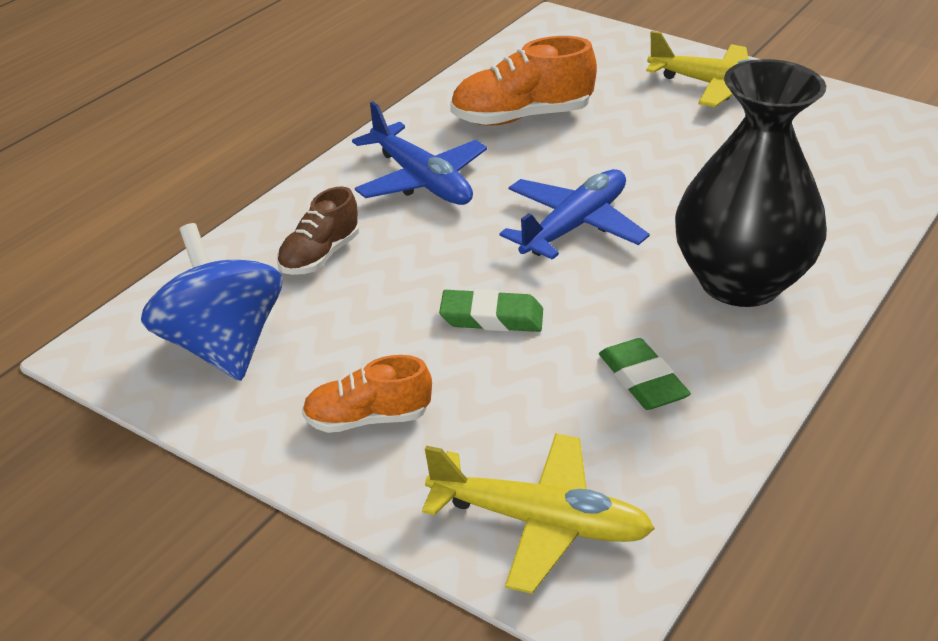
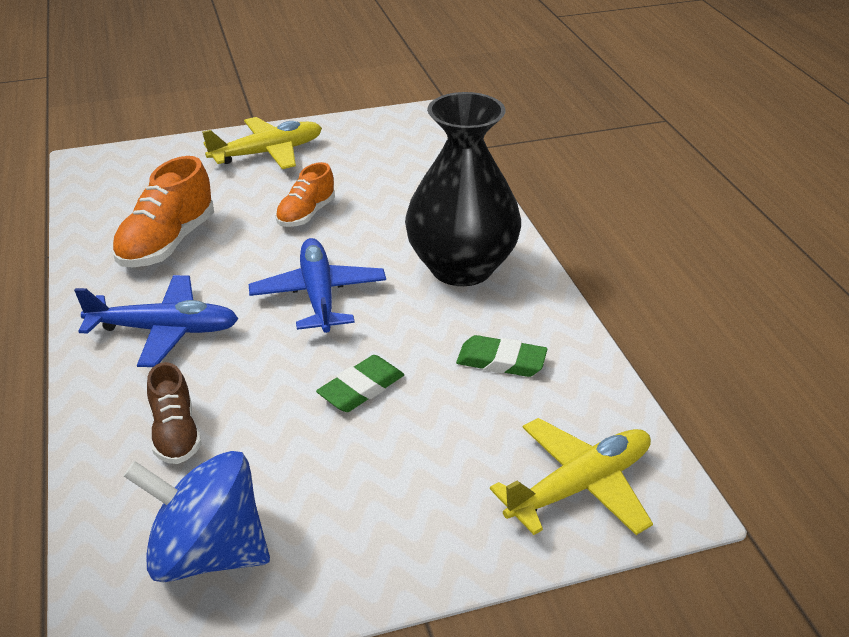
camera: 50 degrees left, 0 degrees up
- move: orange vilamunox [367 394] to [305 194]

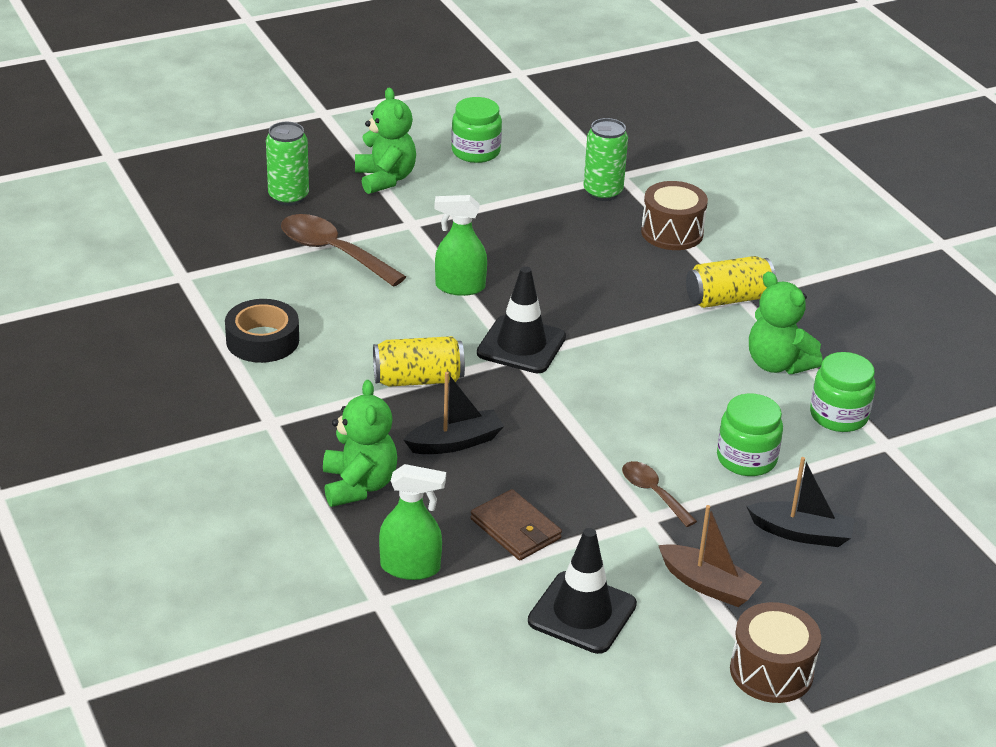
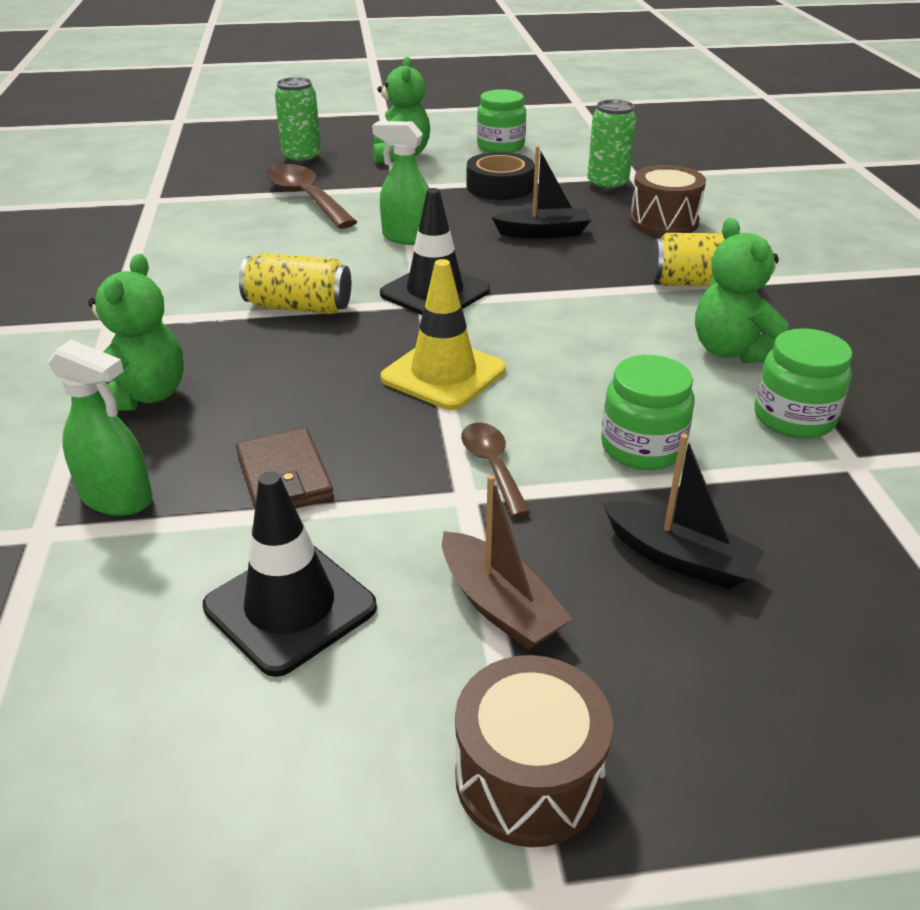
camera: 20 degrees right, 0 degrees up
- insert: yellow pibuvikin [443 334]
- move: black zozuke [262 331] to [501 176]
- move: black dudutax [454 413] to [541 192]

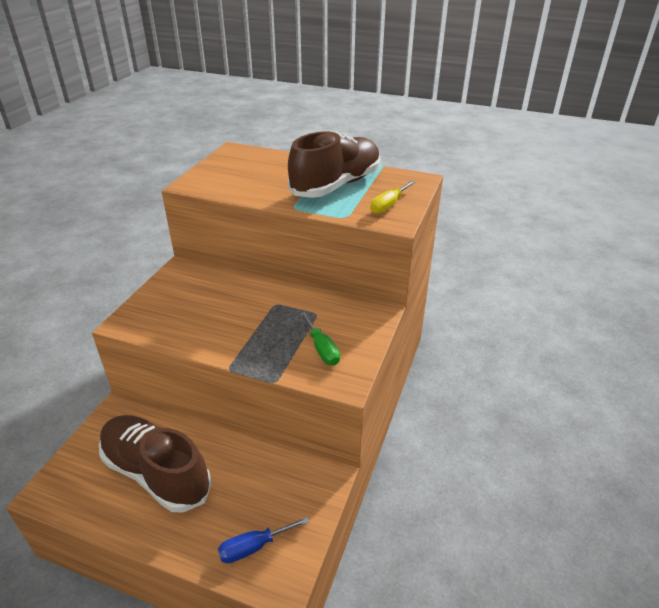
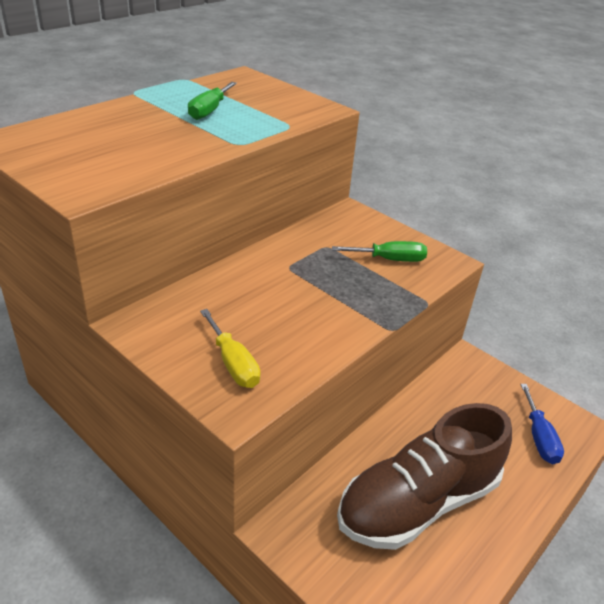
camera: 70 degrees left, 0 degrees up
- replace: brown vilamunox [334 164] to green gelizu [212 101]
- move: yellow gelizu [393 197] to [230 348]

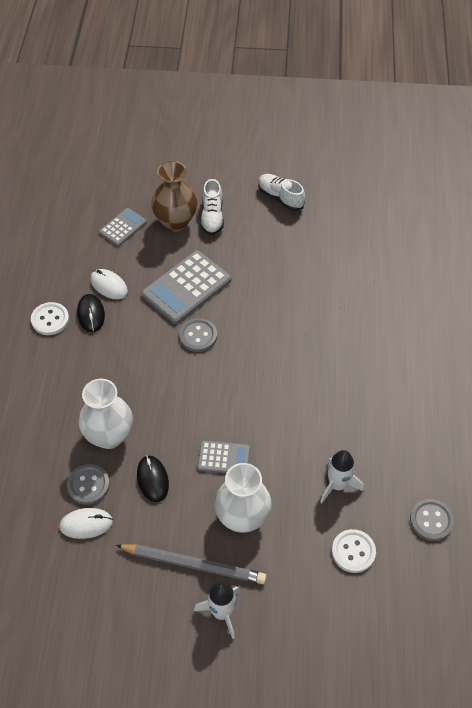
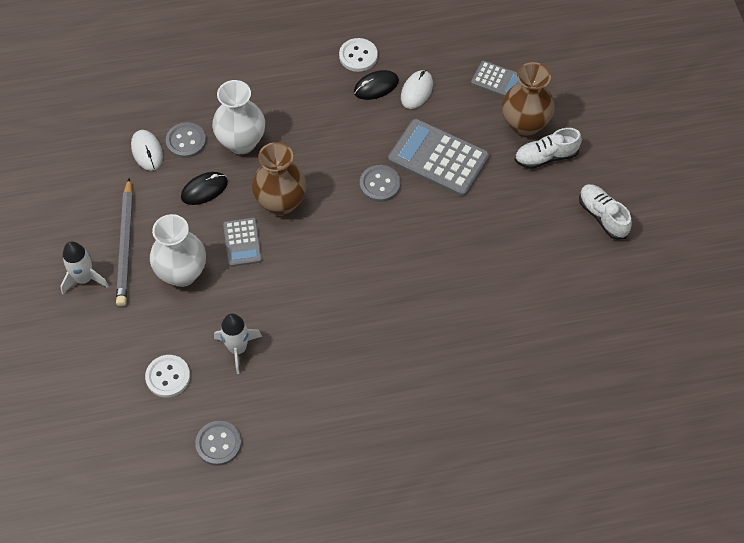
camera: 75 degrees right, 5 degrees up
- insert: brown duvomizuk [279 179]
- rotate: white vilamunox [281 192] = [605 212] 60 degrees counterclockwise

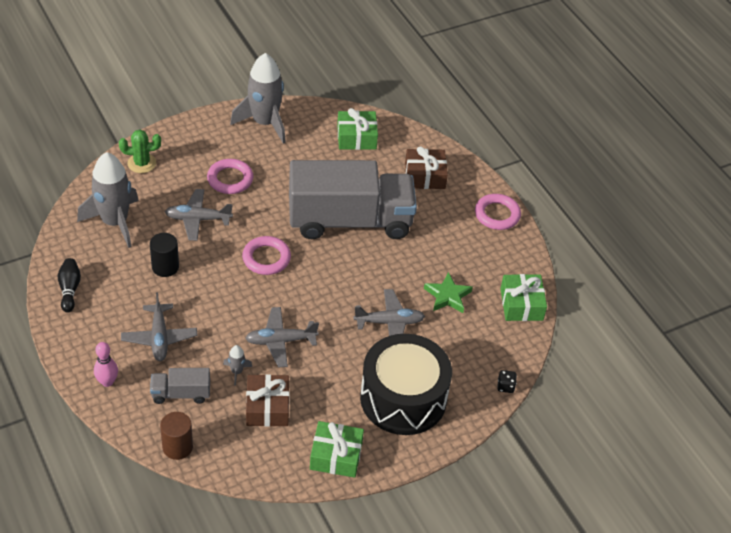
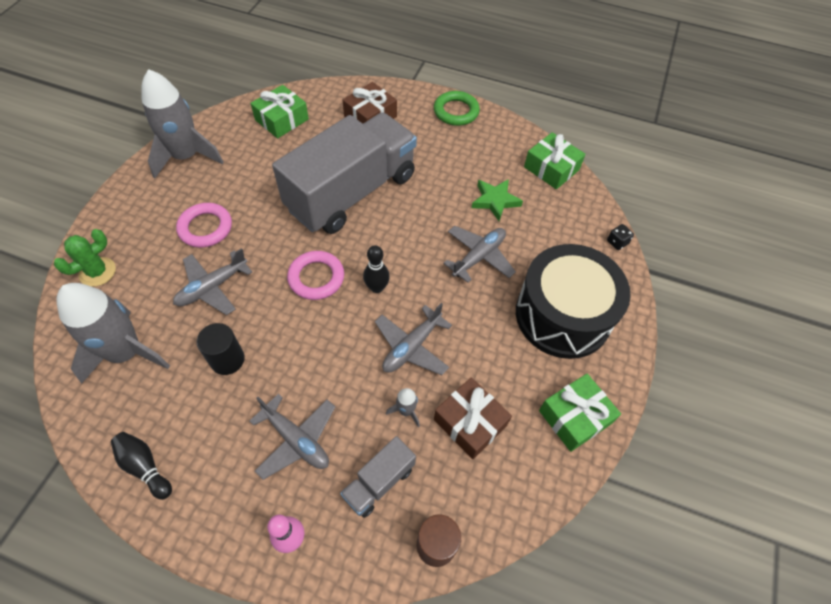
camera: 40 degrees left, 10 degrees up
- insert: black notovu [376 269]
- recolor: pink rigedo [498 212] to green rigedo [457 108]

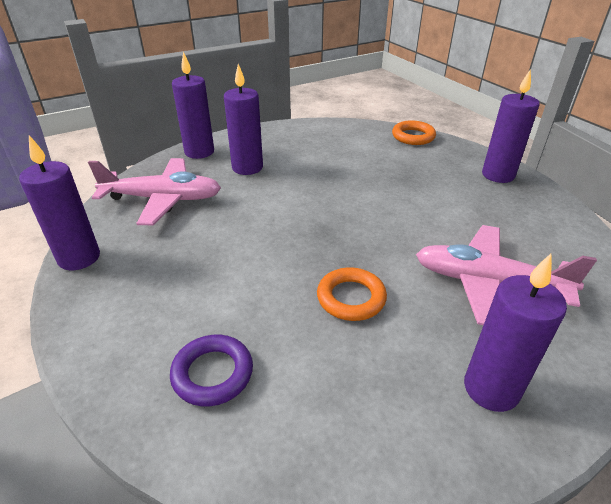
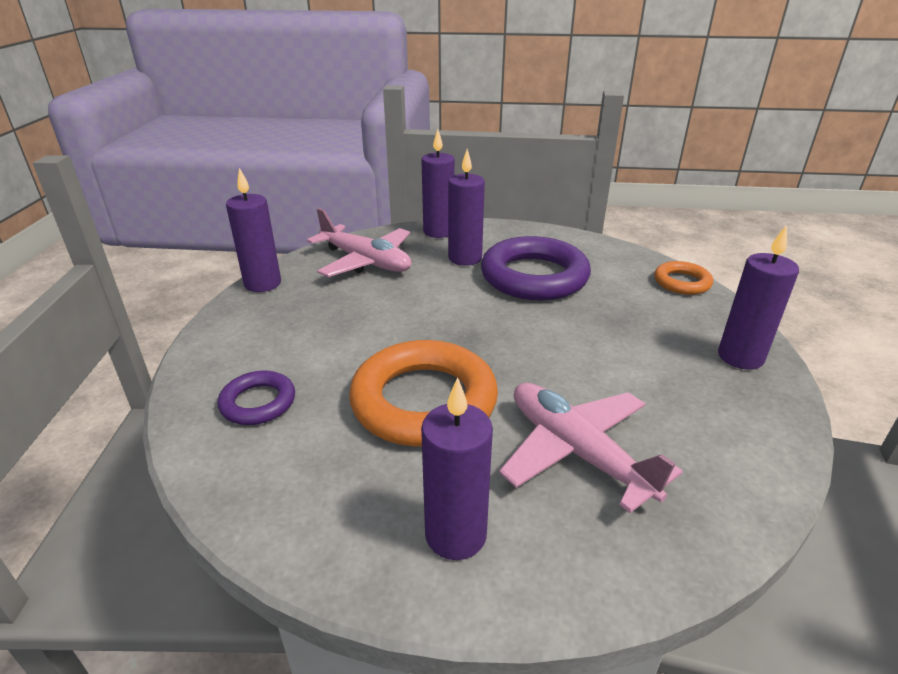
camera: 35 degrees right, 5 degrees down
- resize: orange rigedo [352 294] = [423 393] x1.96
- insert: purple rigedo [536 268]

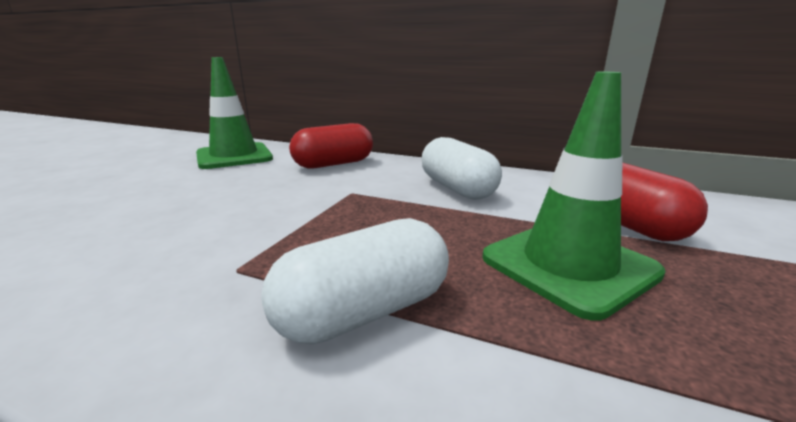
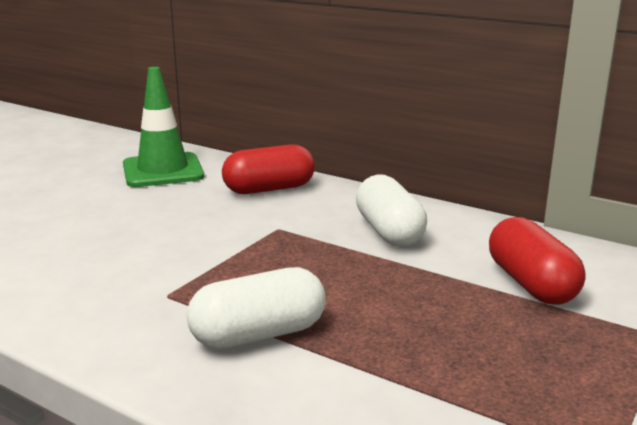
camera: 10 degrees right, 0 degrees up
- delete: green pibuvikin [574 196]

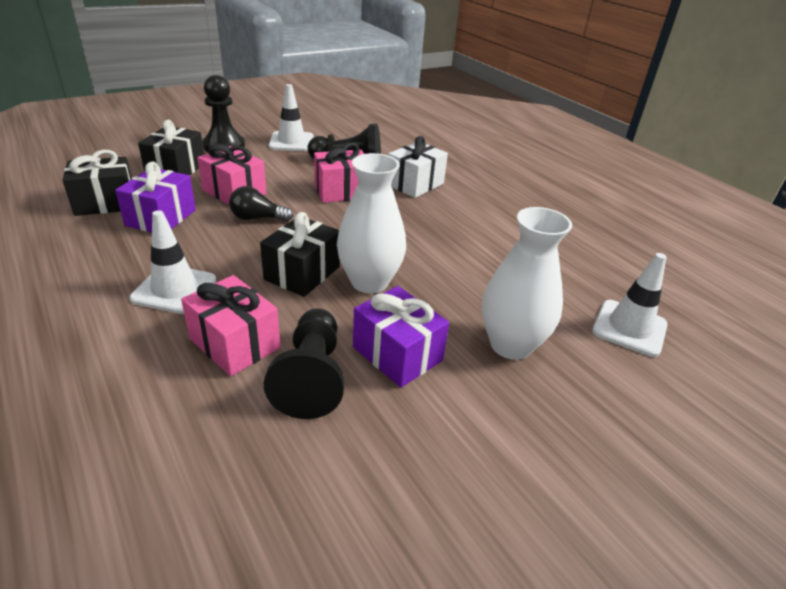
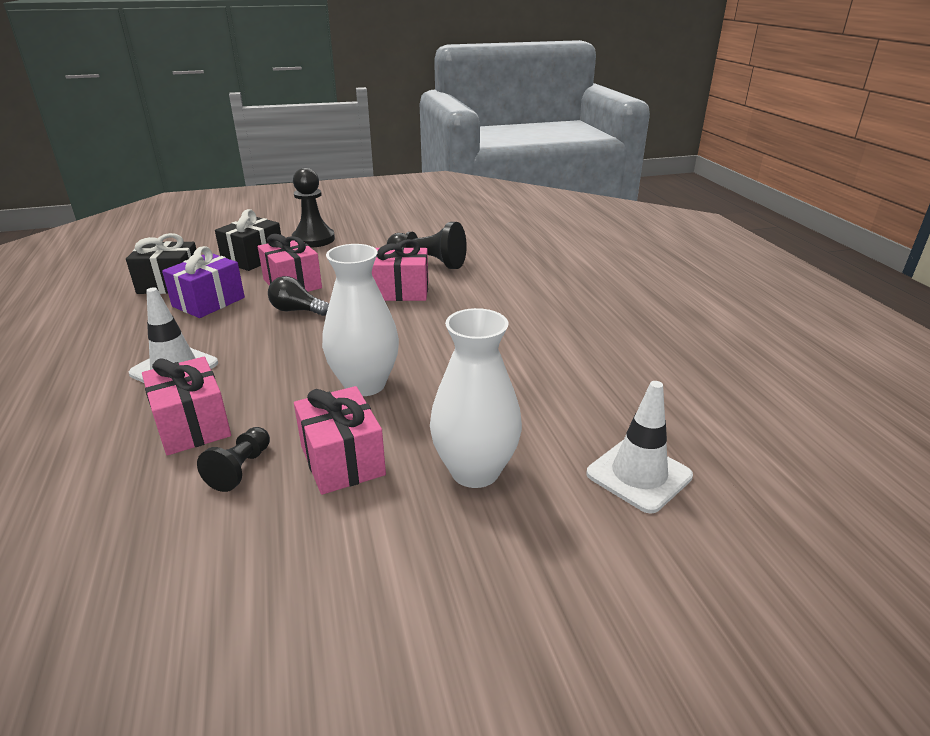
camera: 20 degrees right, 5 degrees down
- resize: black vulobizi [304 363] = [233 459] x0.59
- recolor: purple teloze [401 336] to pink teloze [340 440]
- delete: black teloze [300 254]
- delete: white pibuvikin [291 117]
- delete: white teloze [418 167]

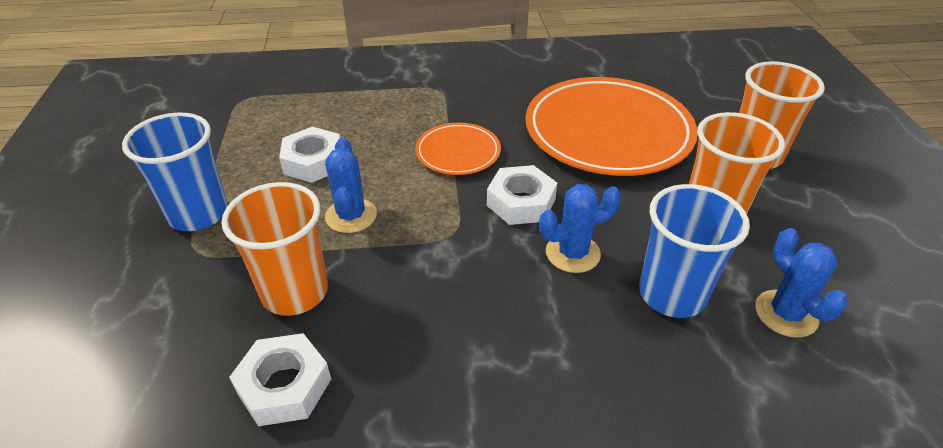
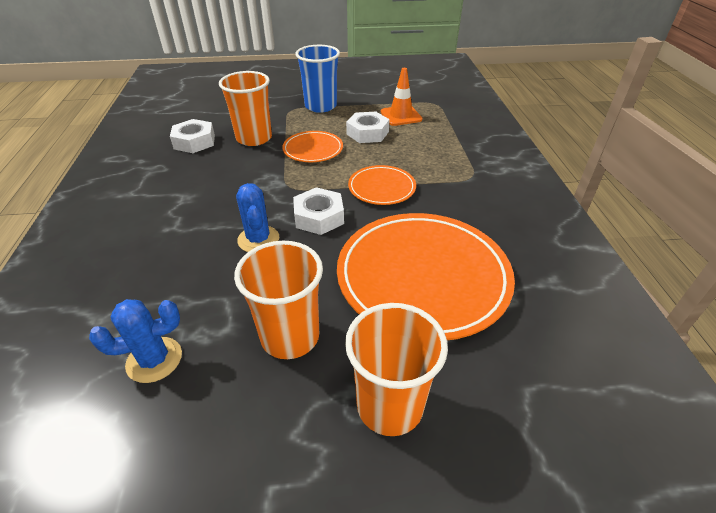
camera: 90 degrees right, 0 degrees up
- replace: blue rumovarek [351 185] to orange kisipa [312 146]
- insert: orange pibuvikin [401 97]
- delete: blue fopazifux [694 251]

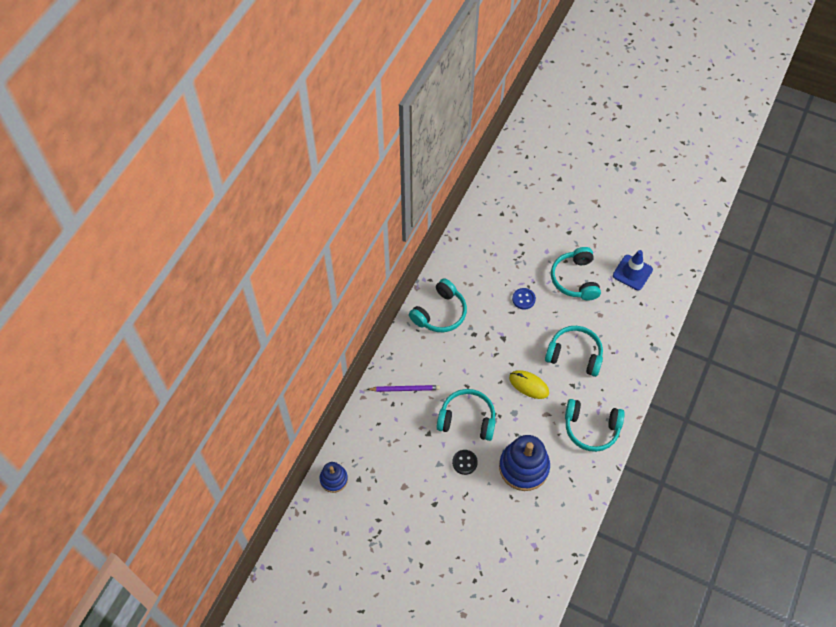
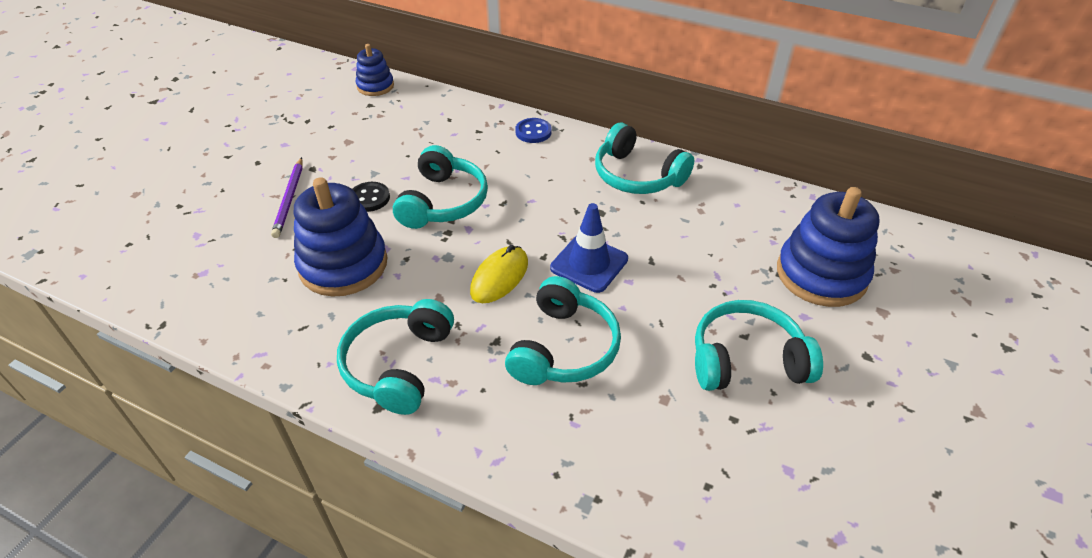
camera: 90 degrees right, 15 degrees down
- move: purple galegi [403 388] to [287 197]
- move: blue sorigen [524 299] to [533 130]
- move: blue pibuvikin [633 270] to [589 248]
- insert: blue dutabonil [828 247]

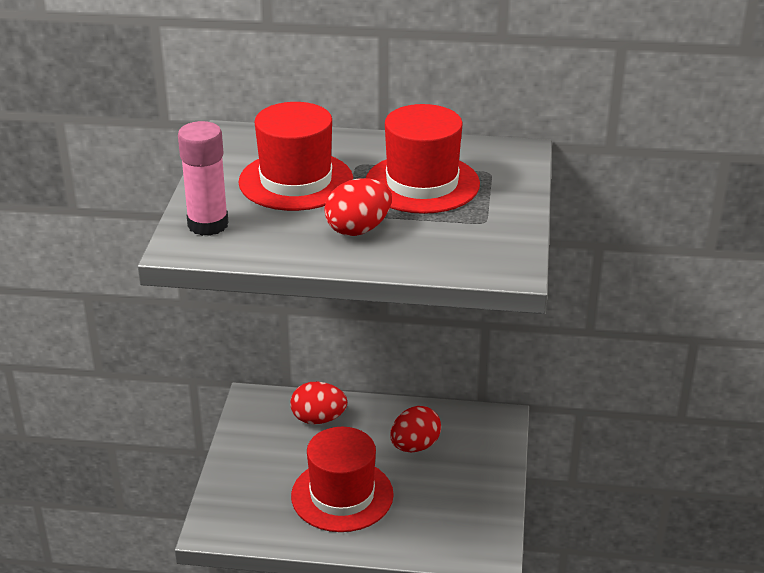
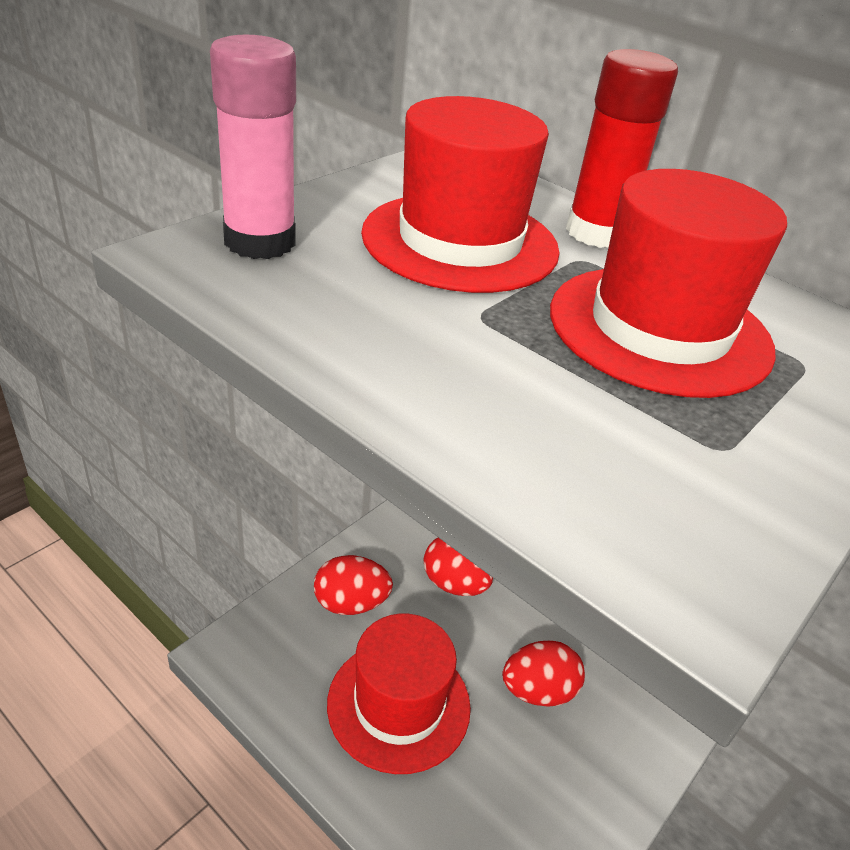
camera: 30 degrees right, 5 degrees up
- move: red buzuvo [358 207] to [353 585]
- insert: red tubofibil [622 148]

